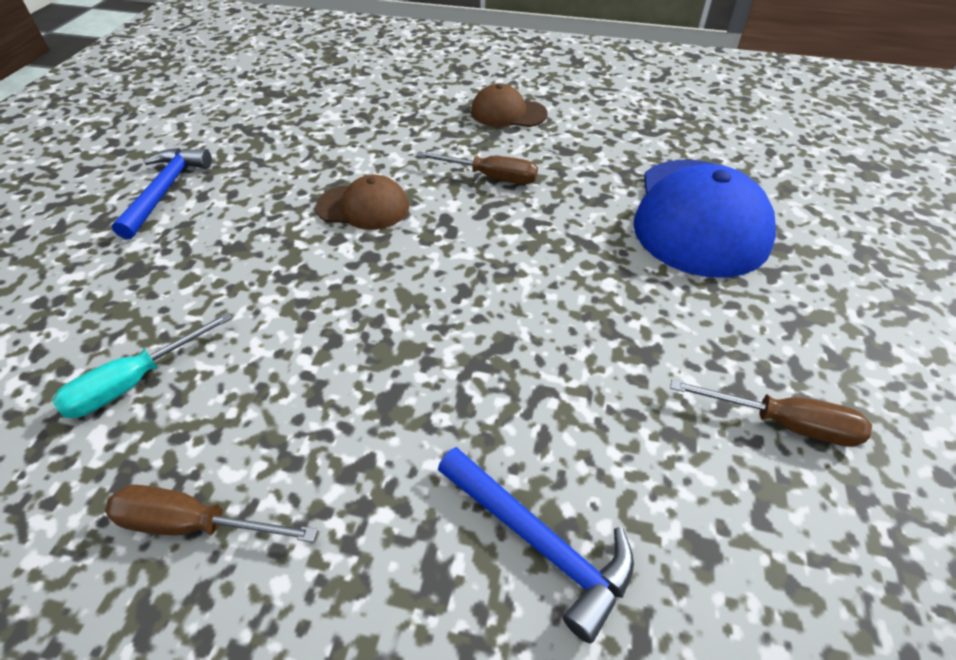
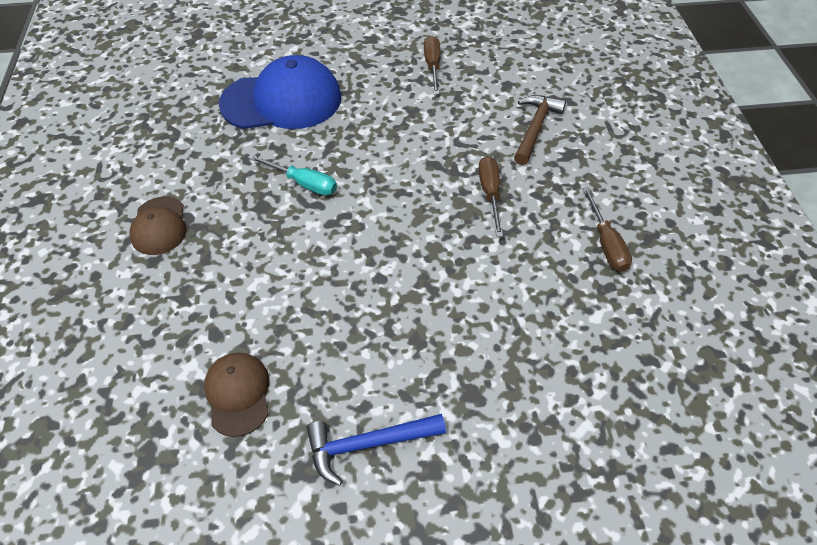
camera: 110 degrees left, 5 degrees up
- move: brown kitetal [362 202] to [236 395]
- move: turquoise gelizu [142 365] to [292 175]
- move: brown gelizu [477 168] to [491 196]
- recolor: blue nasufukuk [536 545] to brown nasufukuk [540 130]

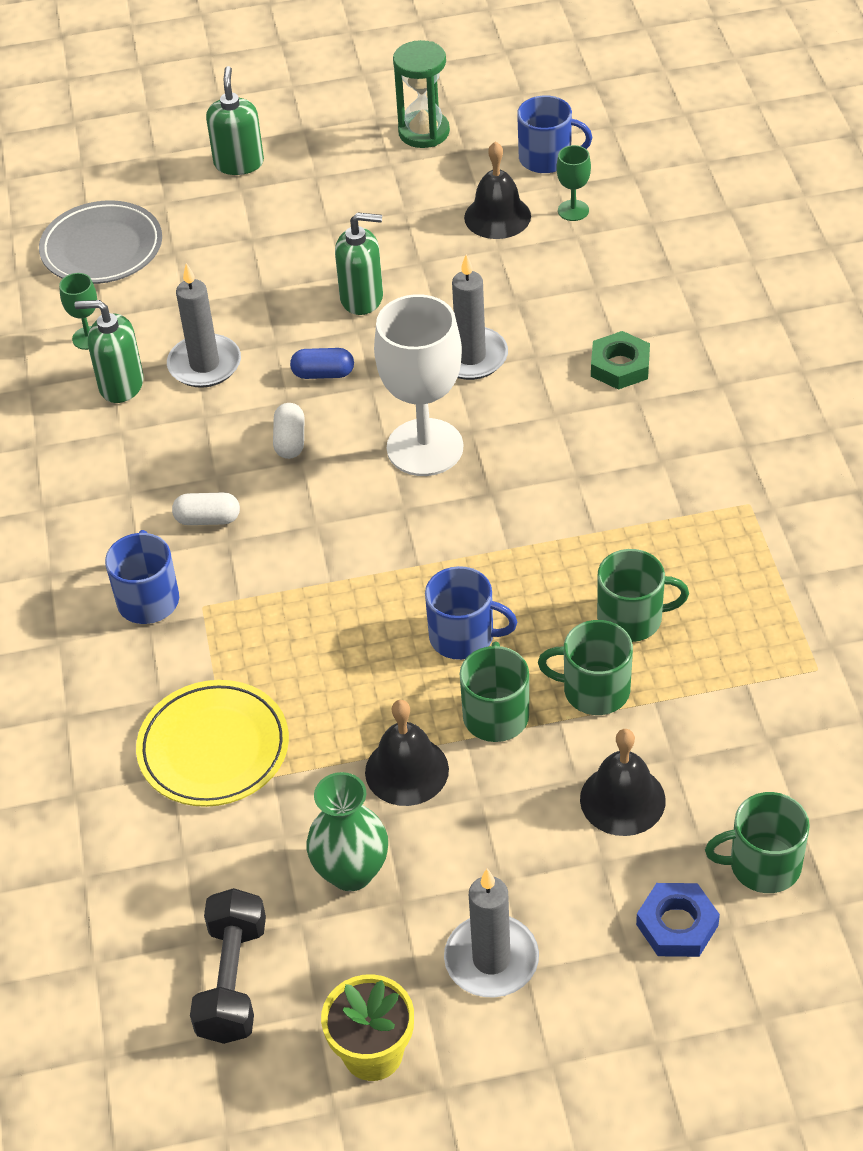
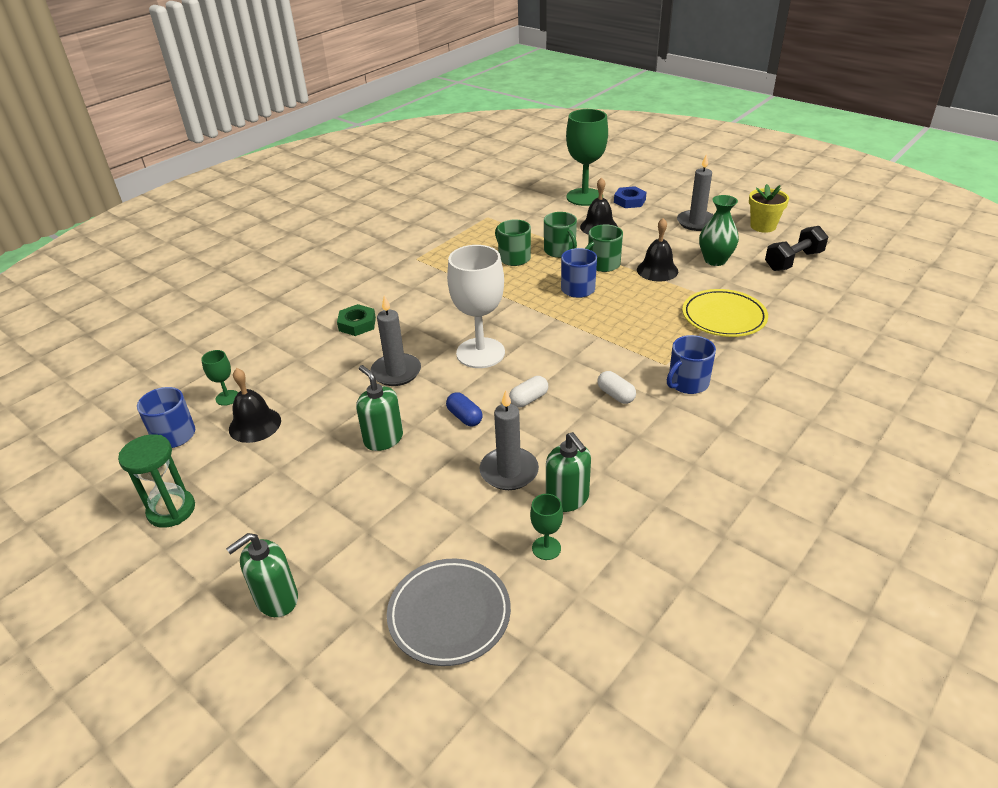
camera: 130 degrees left, 10 degrees down
- replace: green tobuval [757 842] to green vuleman [587 157]

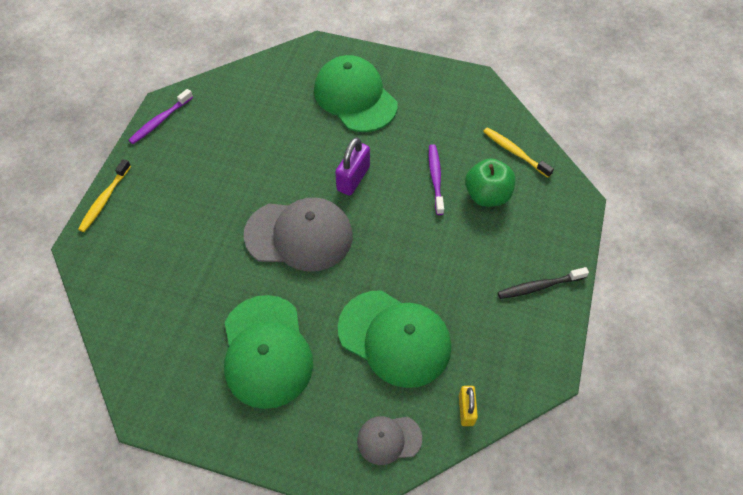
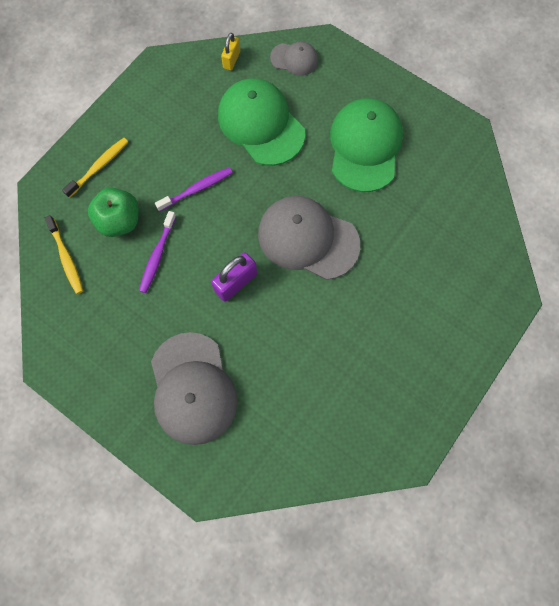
camera: 160 degrees left, 15 degrees up
- move: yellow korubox [104 195] to [95 168]
- recolor: green kitetal [355 93] to grey kitetal [194 388]
- move: purple korubox [160 116] to [194 189]
- delete: black korubox [543 283]

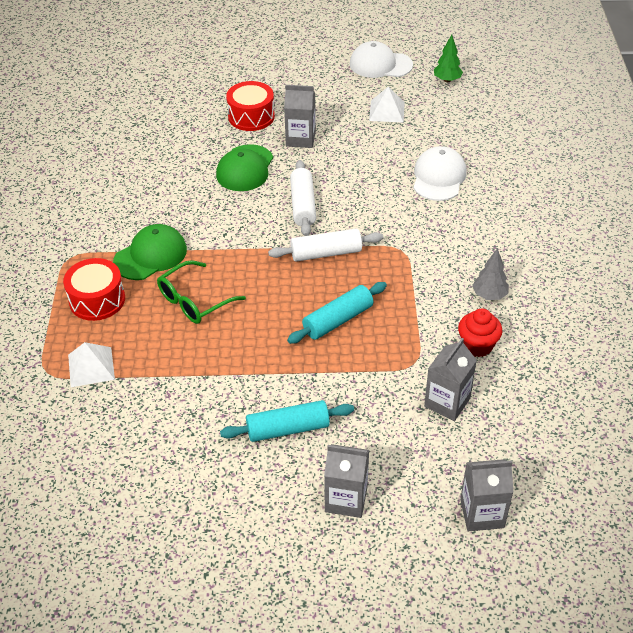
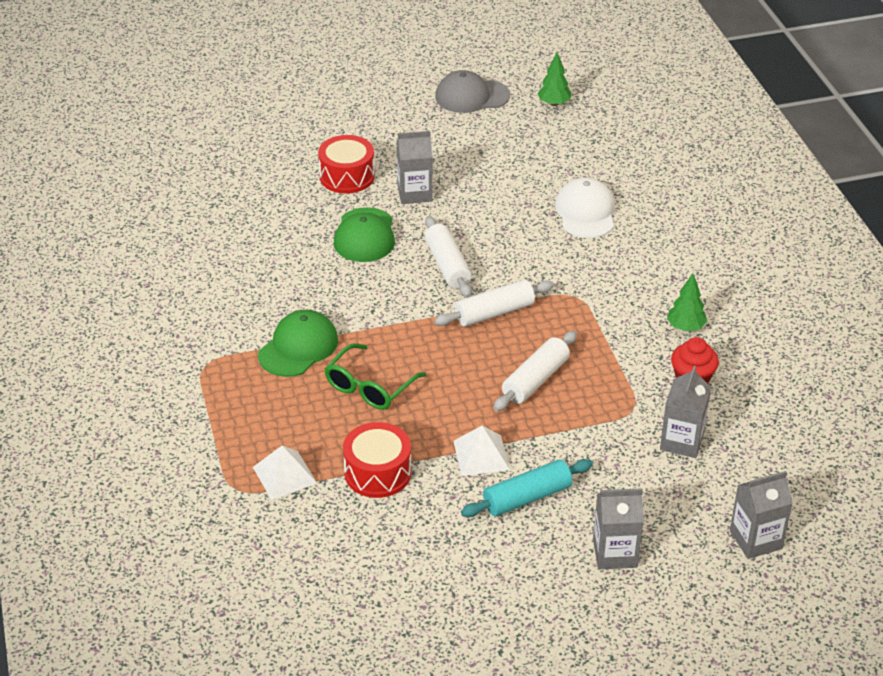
camera: 15 degrees left, 5 degrees down
- move: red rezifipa [94 289] to [377 460]
- recolor: white kitetal [381 59] to grey kitetal [472 91]
- move: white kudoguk [387 105] to [481 451]
- recolor: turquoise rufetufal [337 313] to white rufetufal [535 371]
- recolor: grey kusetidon [490 274] to green kusetidon [687 302]

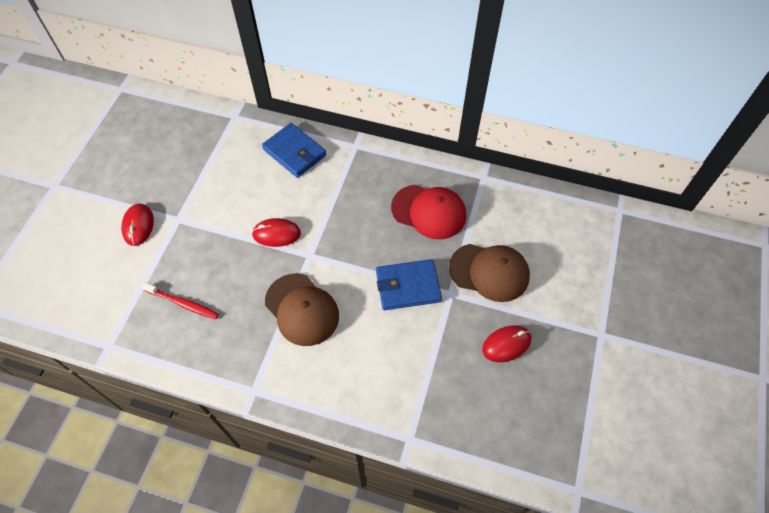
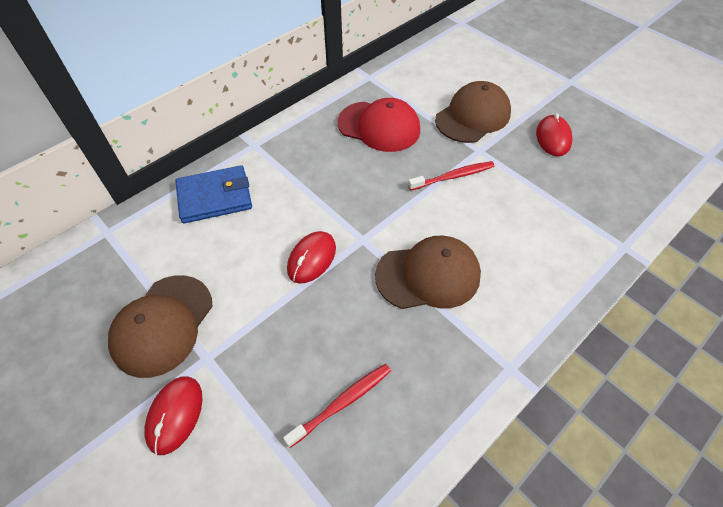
camera: 60 degrees left, 5 degrees down
- insert: brown kitetal [160 326]
- rotate: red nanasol [137 225] = [173 415] 75 degrees clockwise
- rotate: red kitetal [428 212] = [378 125] 60 degrees clockwise
- replace: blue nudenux [409 284] to red korubox [451 176]

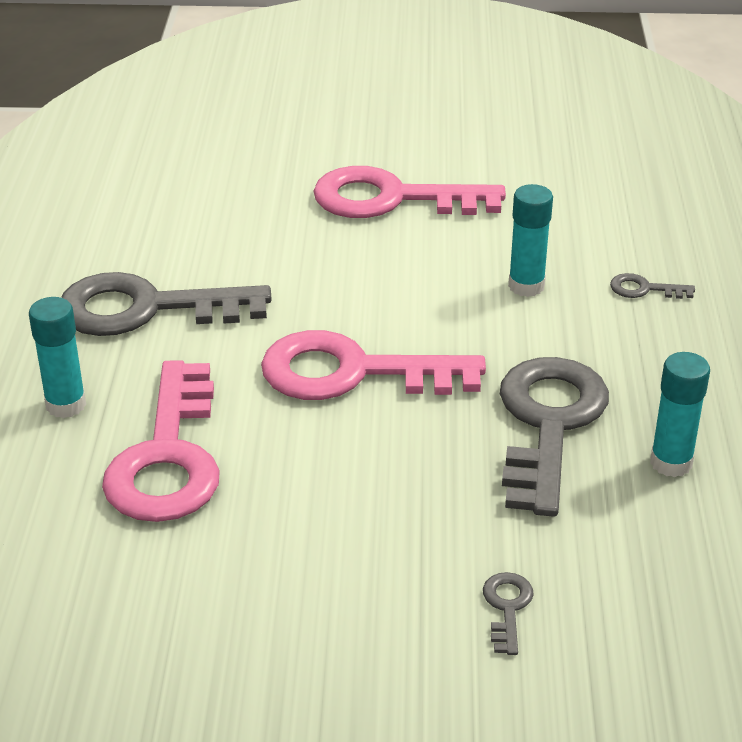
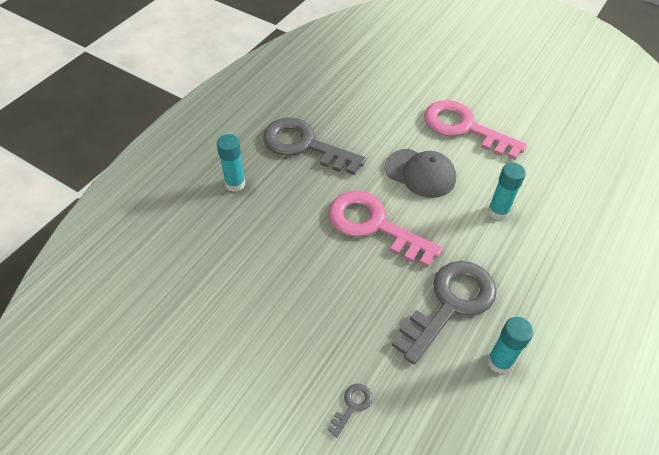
camera: 30 degrees right, 15 degrees up
- insert: grey kitetal [420 173]
- delete: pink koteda [161 441]
- delete: grey koteda [652 286]

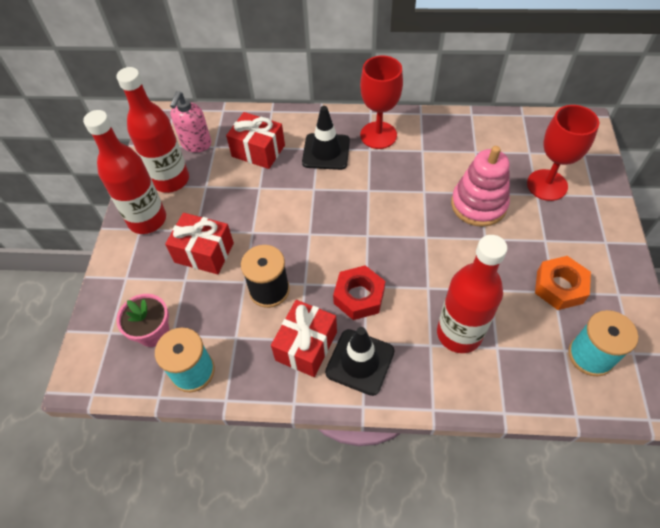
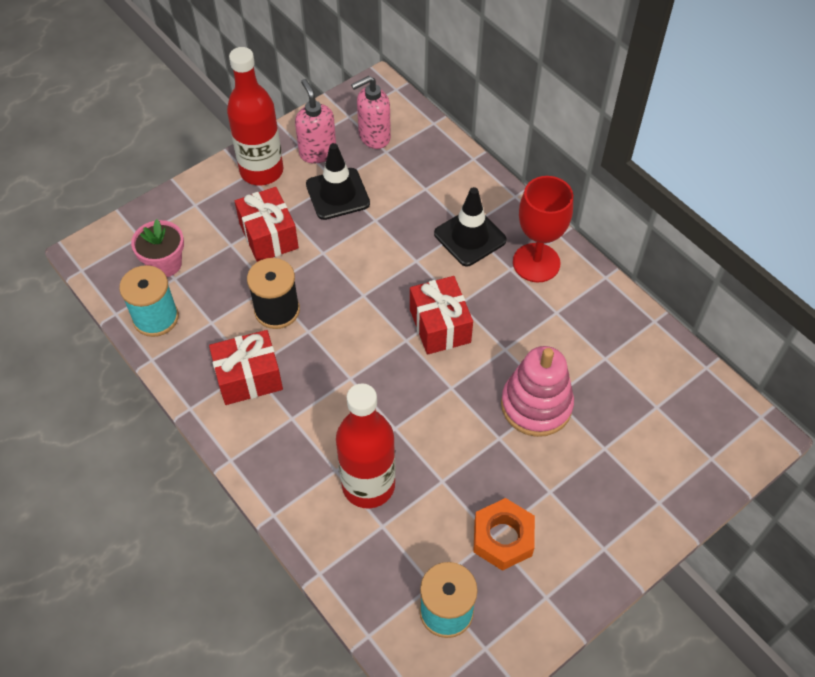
camera: 45 degrees right, 0 degrees up
- replace: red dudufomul [152 130] to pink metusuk [315 121]
- move: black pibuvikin [360 361] to [338 181]
- move: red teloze [255 140] to [441 315]
- delete: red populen [359 292]
- delete: red vuleman [563 153]

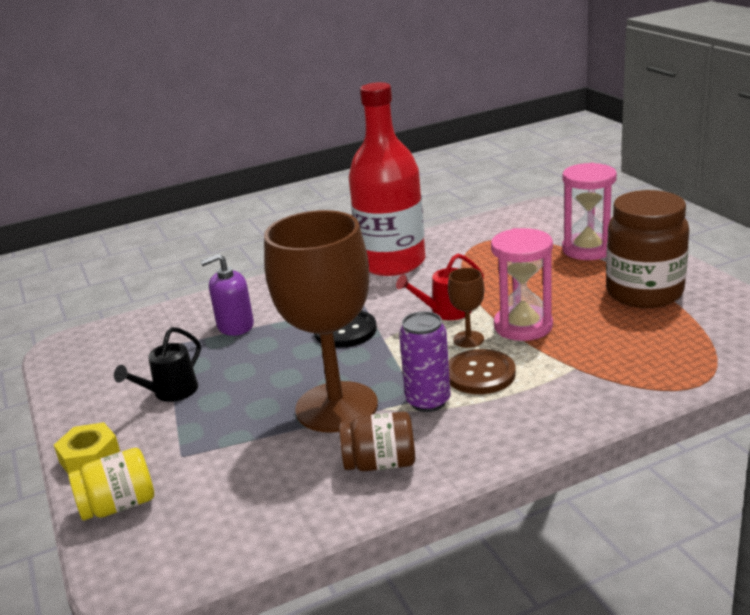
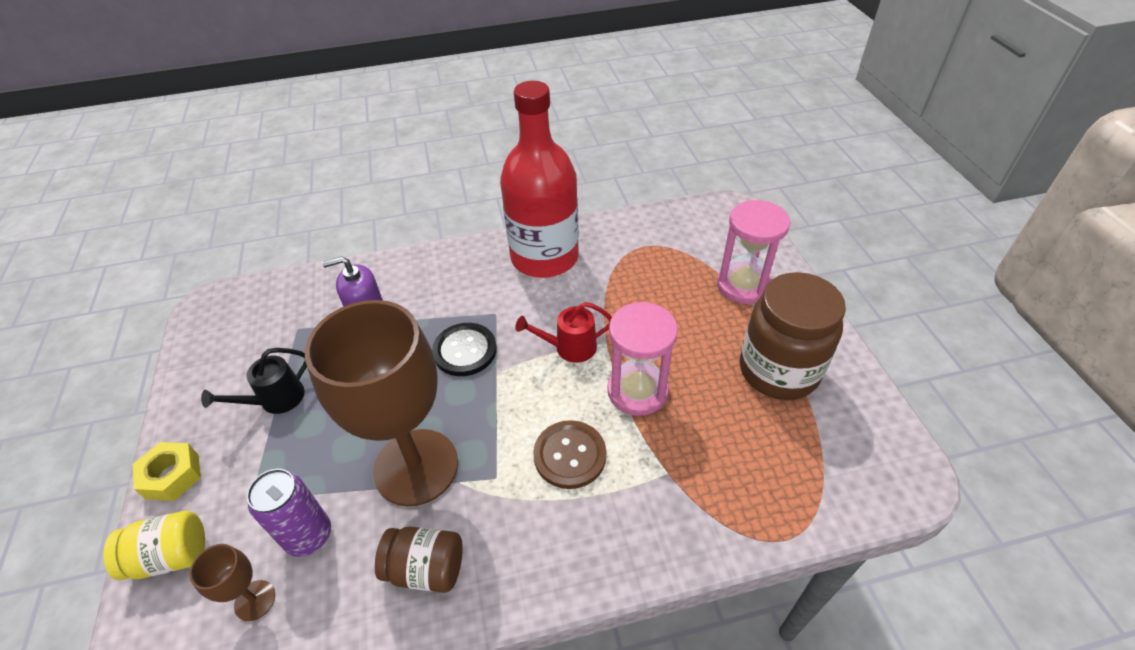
camera: 10 degrees right, 20 degrees up
- move: brown vuleman [466 308] to [232 582]
- move: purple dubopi [424 361] to [289 513]

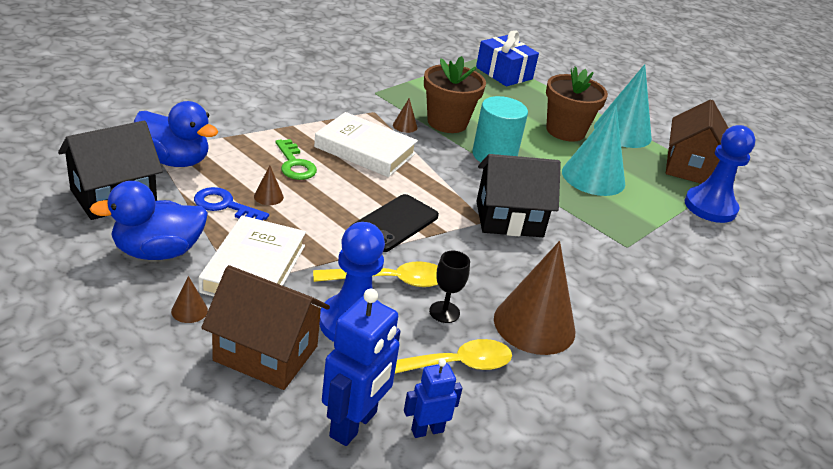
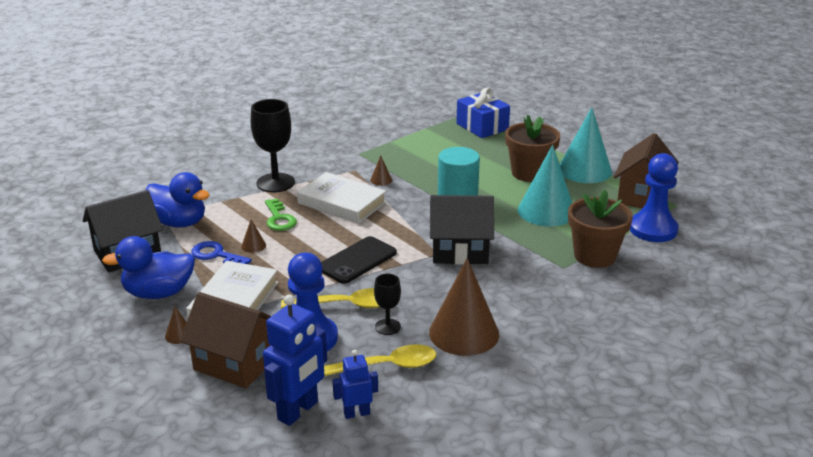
camera: 10 degrees right, 5 degrees down
- insert: black vuleman [273 145]
- move: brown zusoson [455 94] to [600 229]

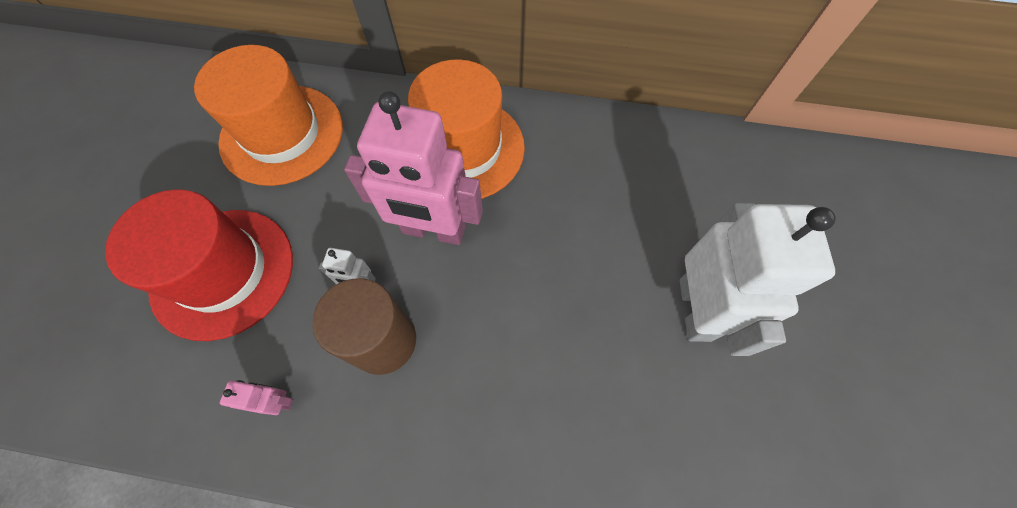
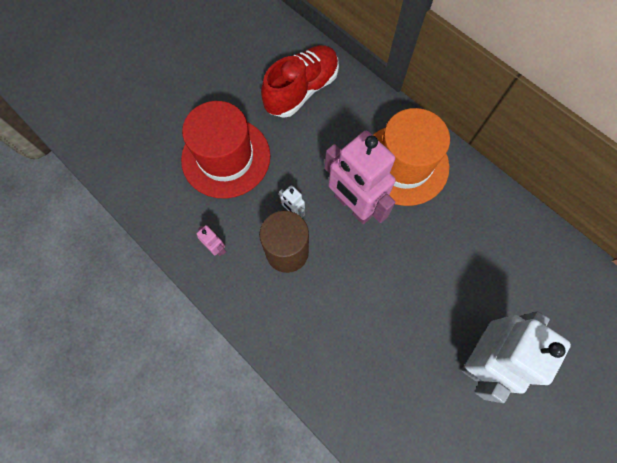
camera: 35 degrees right, 5 degrees up
- replace: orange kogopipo [268 115] to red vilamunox [300 81]

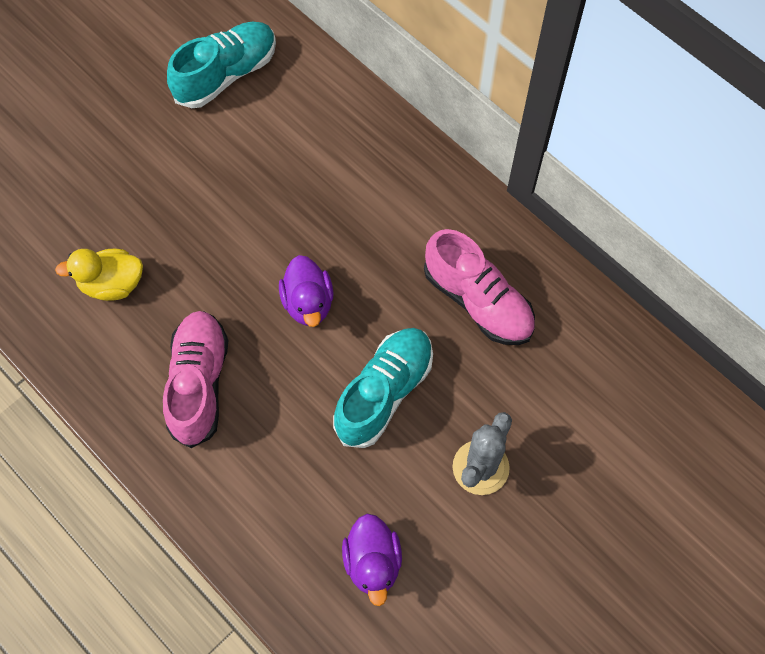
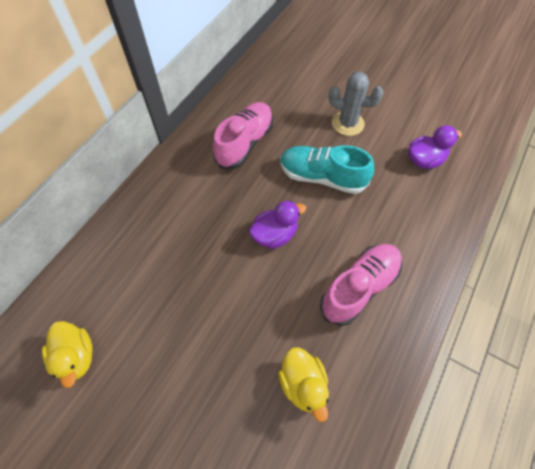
camera: 105 degrees left, 5 degrees down
- replace: turquoise vilamunox [221 65] to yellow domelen [67 354]
- rotate: pink vilamunox [195 379] = [361 285] 150 degrees clockwise

